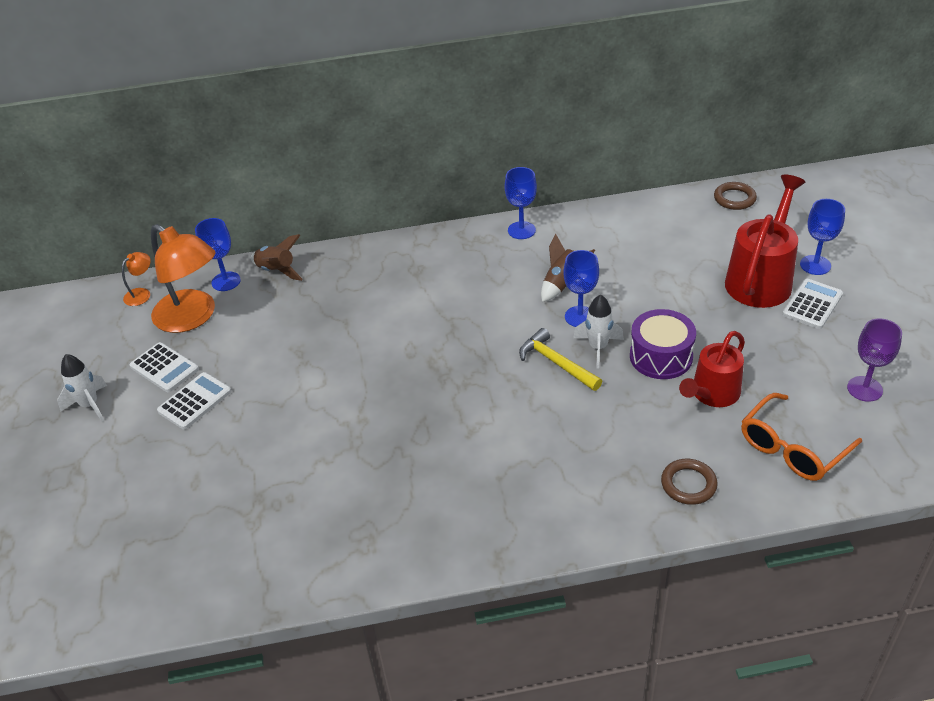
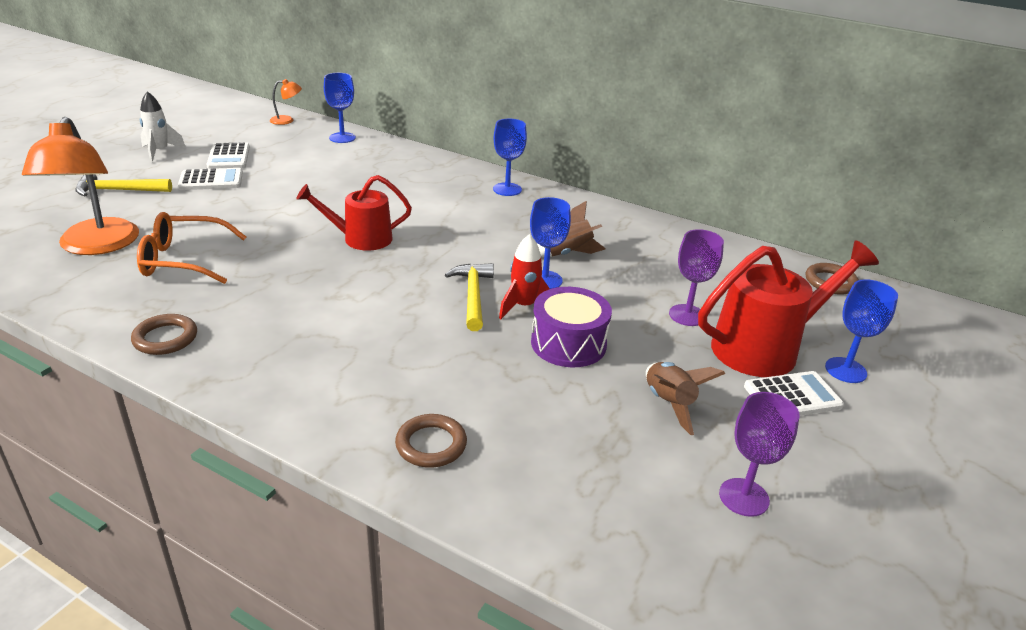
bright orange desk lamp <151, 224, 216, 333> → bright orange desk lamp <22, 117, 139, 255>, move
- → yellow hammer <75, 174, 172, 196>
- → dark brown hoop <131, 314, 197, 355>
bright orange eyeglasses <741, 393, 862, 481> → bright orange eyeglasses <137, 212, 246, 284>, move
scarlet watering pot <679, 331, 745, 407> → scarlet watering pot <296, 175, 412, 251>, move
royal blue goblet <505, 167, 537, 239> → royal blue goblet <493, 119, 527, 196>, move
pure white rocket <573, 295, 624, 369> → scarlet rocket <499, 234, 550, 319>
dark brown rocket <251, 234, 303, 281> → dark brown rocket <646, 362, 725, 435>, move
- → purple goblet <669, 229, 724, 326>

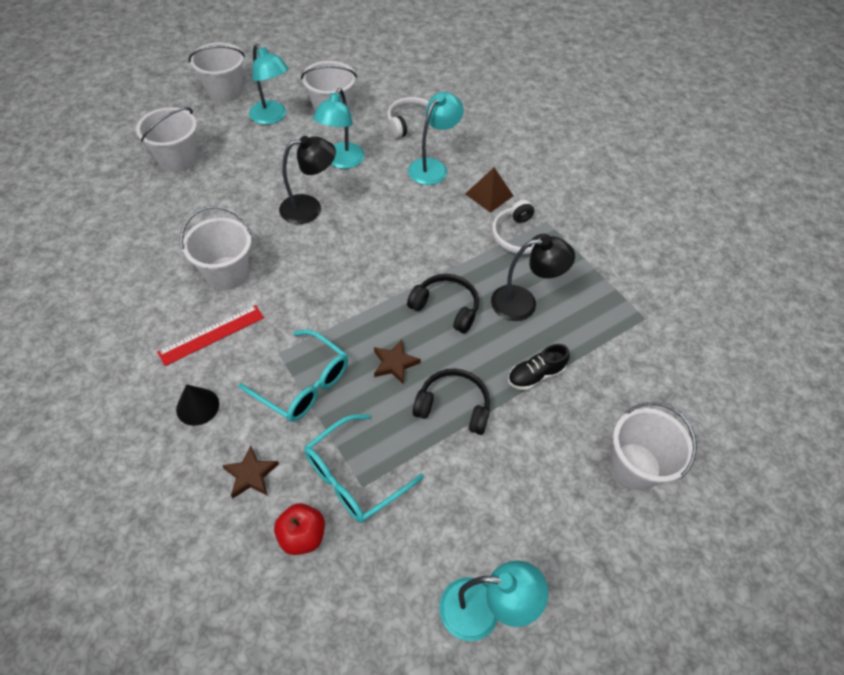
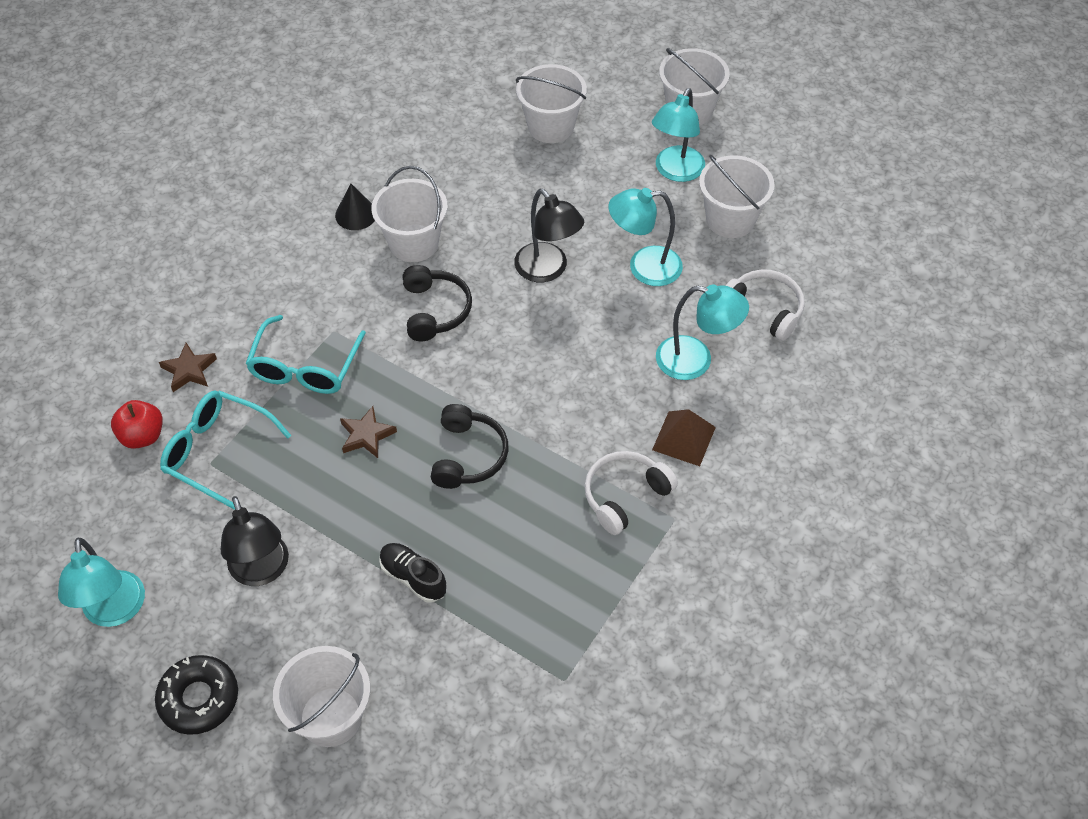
- → jet-black doughnut <155, 655, 238, 735>
jet-black desk lamp <491, 236, 575, 321> → jet-black desk lamp <221, 496, 289, 586>, move
jet-black cone shape <176, 384, 219, 426> → jet-black cone shape <335, 184, 375, 230>, move
jet-black headset <413, 369, 490, 435> → jet-black headset <403, 265, 472, 341>, move
scarlet straightedge <157, 305, 264, 366> → -

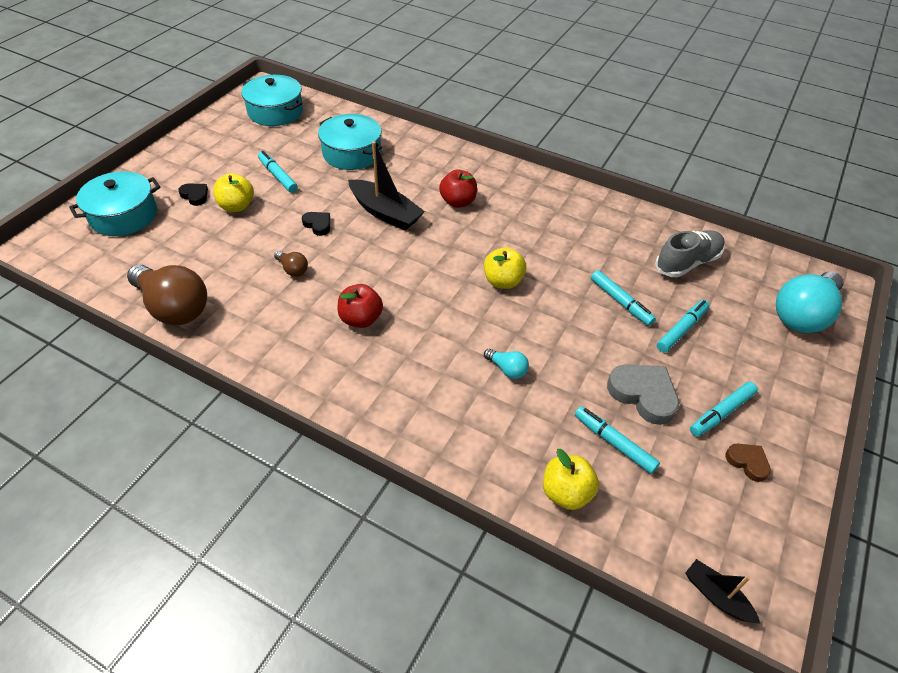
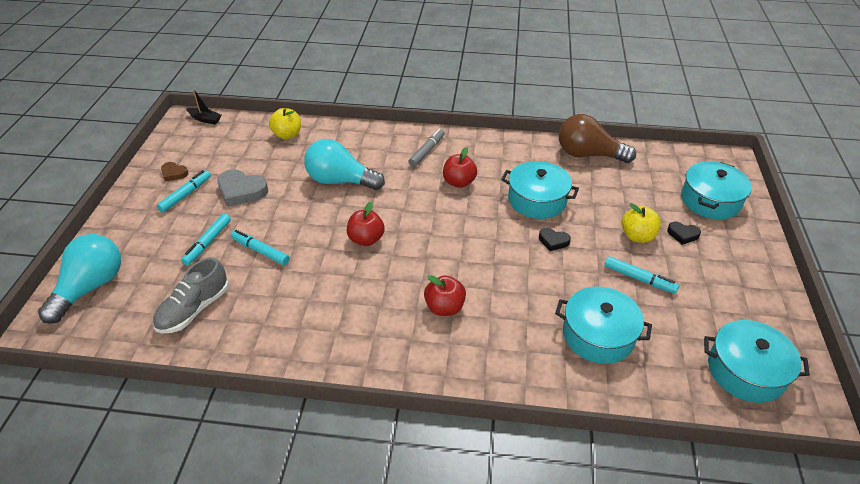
turquoise bulb <484, 349, 529, 379> → turquoise bulb <304, 139, 385, 190>, x2.24
yellow apple <484, 247, 527, 289> → scarlet apple <347, 202, 385, 246>
- → ash-grey marker <408, 129, 445, 167>
dark brown bulb <274, 251, 308, 277> → turquoise cooking pot <501, 161, 579, 219>
jet-black boat <348, 141, 425, 230> → -
turquoise marker <575, 406, 660, 474> → -

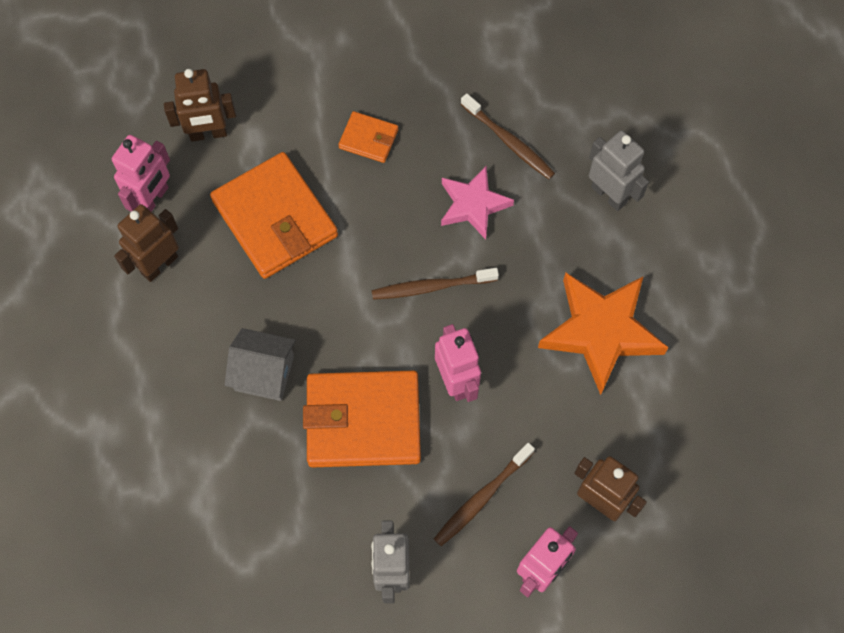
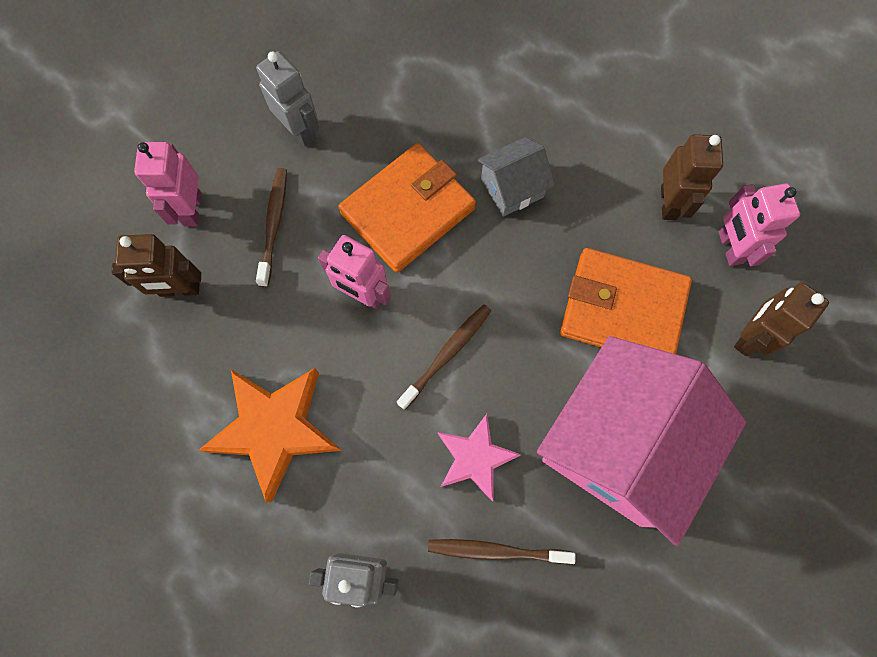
bright orange wallet <338, 111, 398, 163> → pink house <537, 336, 746, 546>

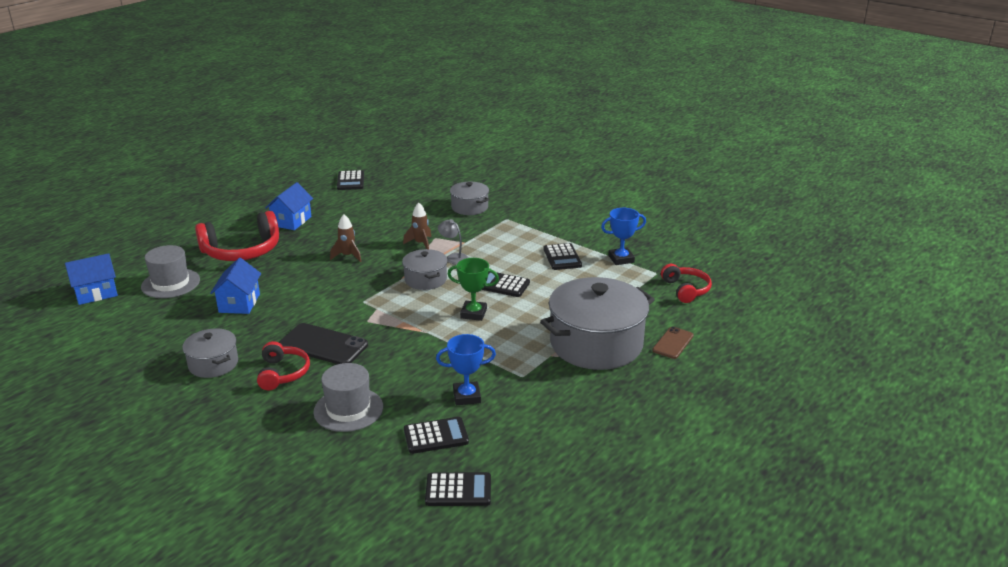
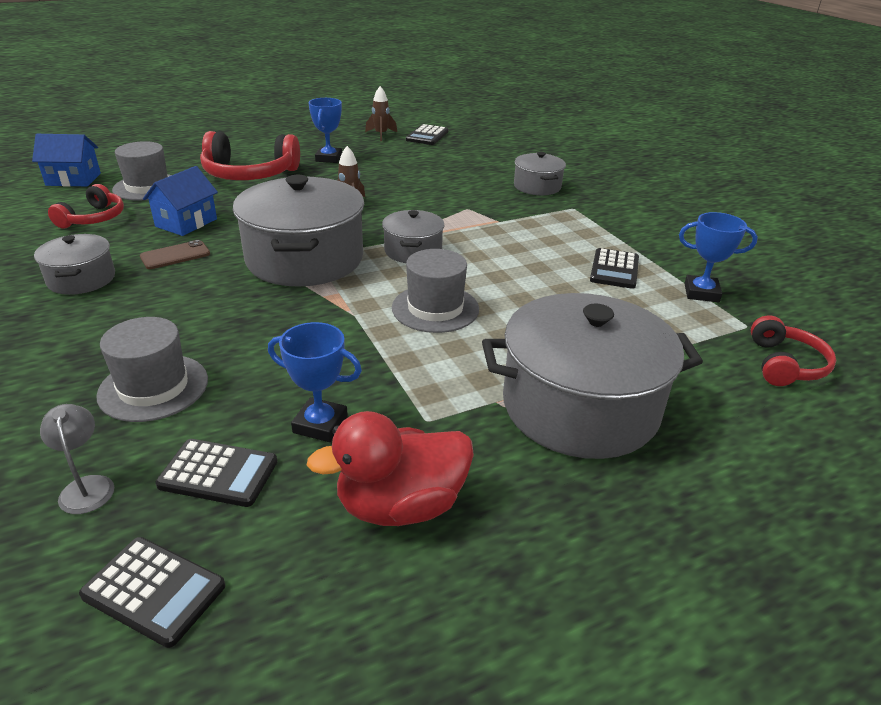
ash-grey desk lamp <438, 219, 469, 264> → ash-grey desk lamp <40, 404, 114, 514>, move
scarlet headset <257, 341, 310, 390> → scarlet headset <48, 184, 124, 228>, move
dark brown mobile phone <652, 327, 694, 359> → dark brown mobile phone <140, 240, 210, 269>, move
- → ash-grey cooking pot <233, 175, 364, 287>
- → scarlet rubber duck <307, 411, 474, 526>
royal blue house <265, 182, 313, 230> → royal blue trophy <308, 98, 342, 163>
dark brown rocket <403, 203, 431, 249> → dark brown rocket <365, 86, 397, 141>, move
emerald trophy <447, 258, 499, 321> → ash-grey top hat <392, 249, 479, 333>
jet-black mobile phone <279, 323, 368, 364> → -
jet-black pocket calculator <482, 272, 530, 297> → -

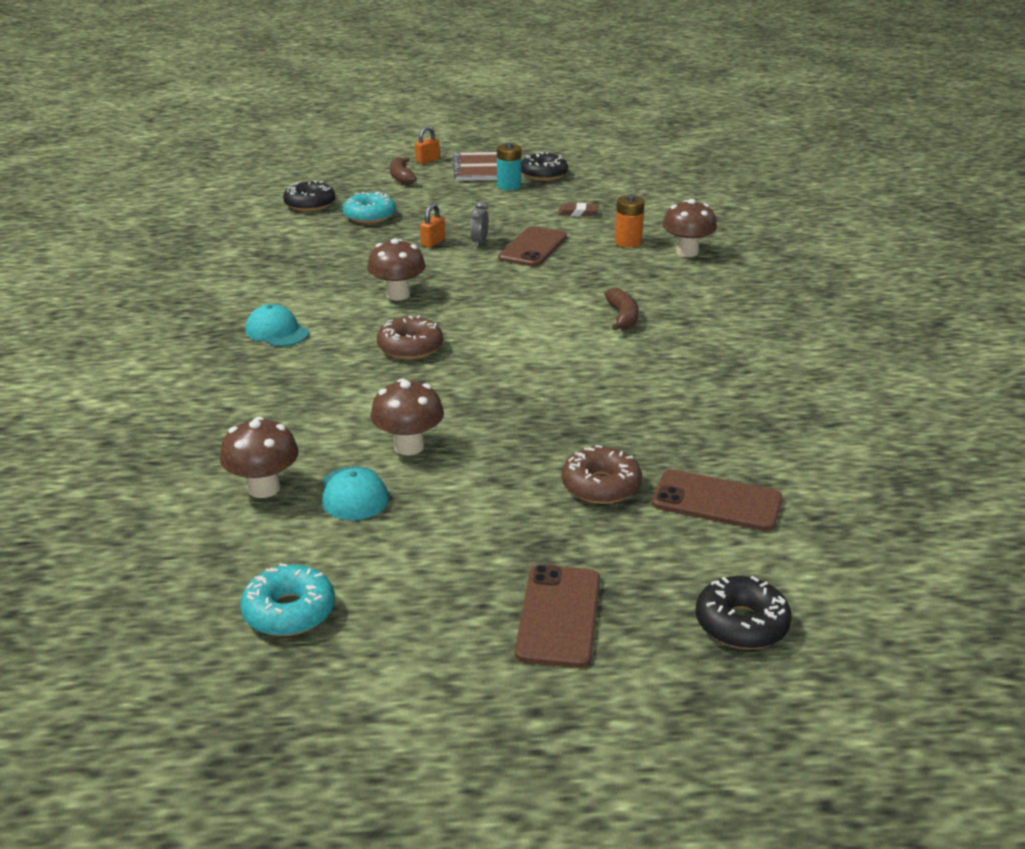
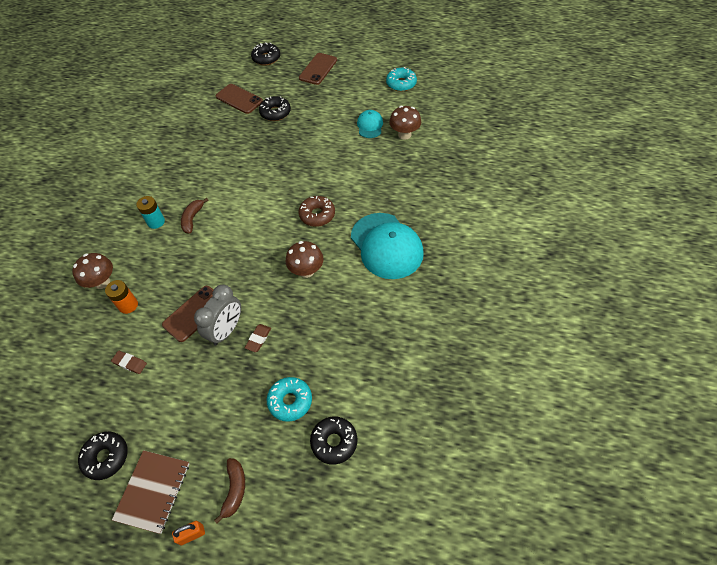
turquoise power cell <497, 143, 521, 190> → turquoise power cell <136, 196, 165, 229>, move
ash-grey clock <470, 201, 489, 247> → ash-grey clock <194, 285, 241, 346>, x1.95
bright orange lock <420, 203, 445, 248> → dark brown pencil eraser <245, 324, 271, 352>
dark brown doughnut <562, 445, 642, 504> → jet-black doughnut <259, 96, 291, 121>
turquoise cap <246, 304, 309, 347> → turquoise cap <351, 213, 424, 279>, x2.01
dark brown mushroom <370, 378, 444, 455> → -

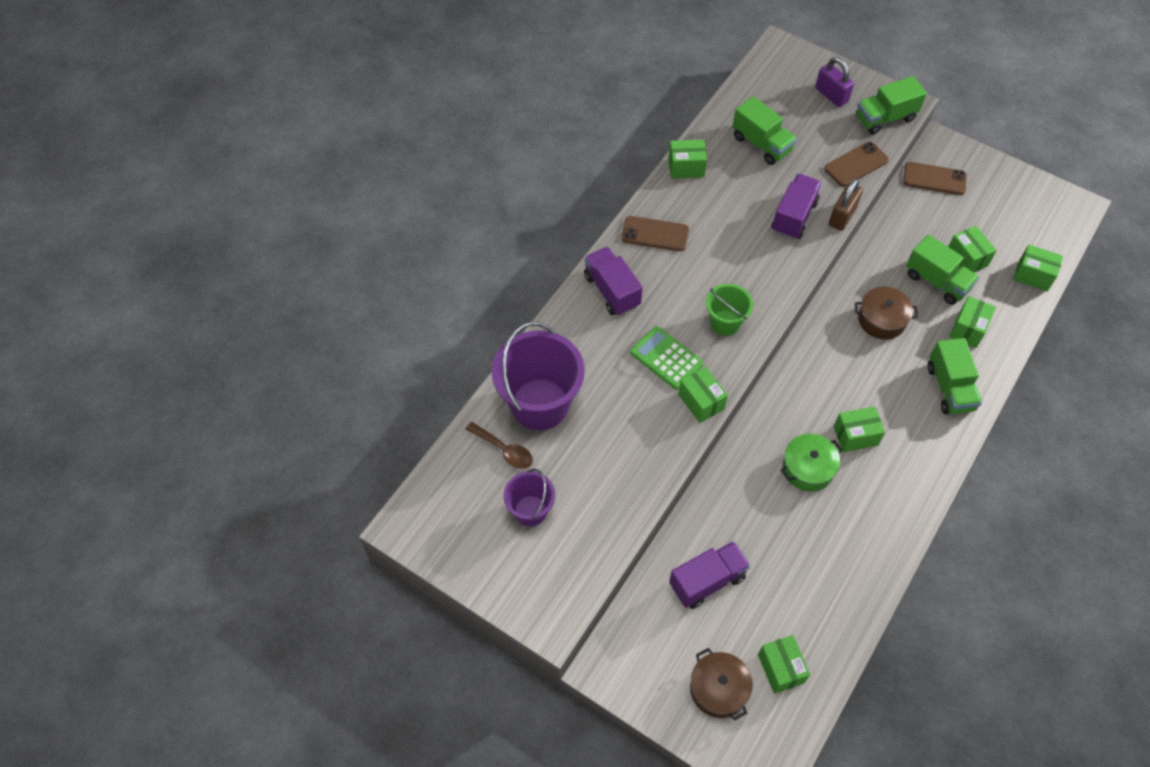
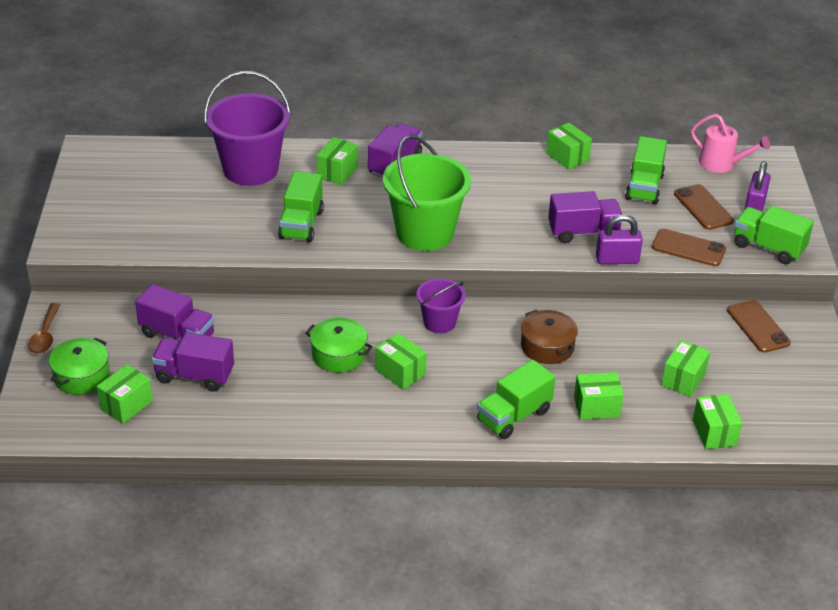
dark brown tablespoon <466, 422, 533, 469> → dark brown tablespoon <28, 303, 60, 354>, move
dark brown cooking pot <690, 648, 753, 721> → emerald cooking pot <49, 338, 110, 394>
- → purple lorry <151, 332, 234, 392>
emerald lorry <906, 234, 979, 305> → emerald lorry <278, 171, 324, 242>, move
emerald parcel <678, 367, 728, 423> → emerald parcel <316, 137, 358, 185>, move
emerald bucket <706, 284, 753, 336> → emerald bucket <383, 135, 471, 251>, x1.84
purple bucket <503, 469, 555, 526> → purple bucket <417, 278, 465, 333>, move
dark brown lock <829, 179, 863, 231> → purple lock <596, 214, 643, 264>
dark brown mobile phone <621, 216, 689, 251> → dark brown mobile phone <674, 184, 734, 230>, move
- → pink watering pot <691, 114, 770, 173>
emerald pocket calculator <630, 326, 704, 390> → -

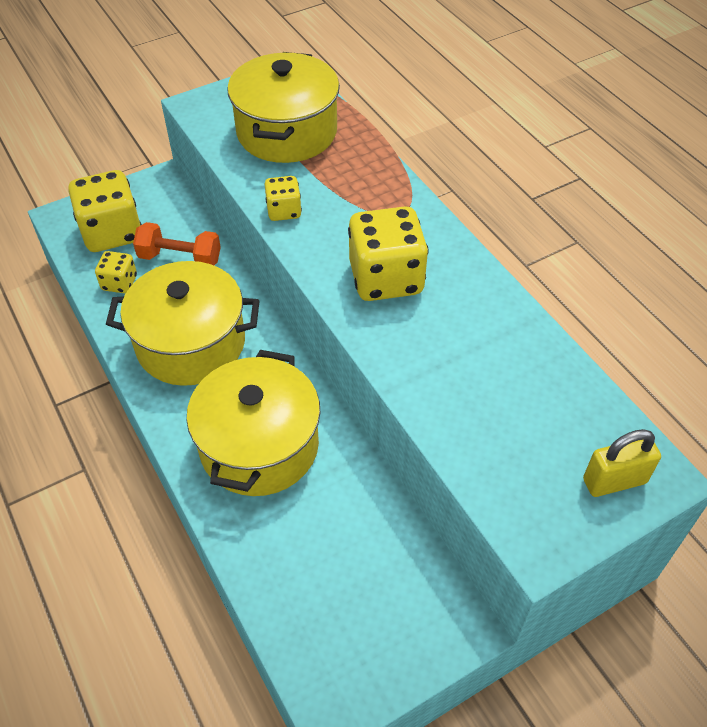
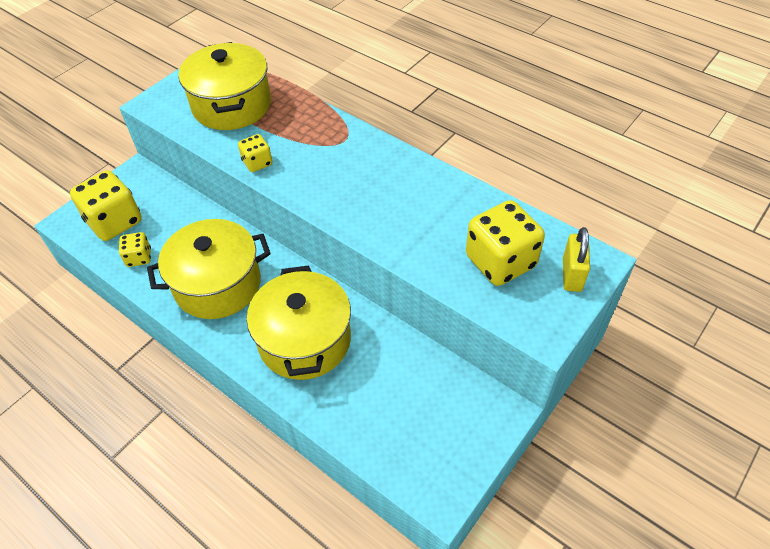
yellow dice <348, 206, 429, 301> → yellow dice <466, 200, 545, 286>, move
yellow lock <583, 429, 661, 497> → yellow lock <563, 227, 590, 292>, 45 degrees counterclockwise
bright orange dumbbell <133, 222, 221, 265> → -

